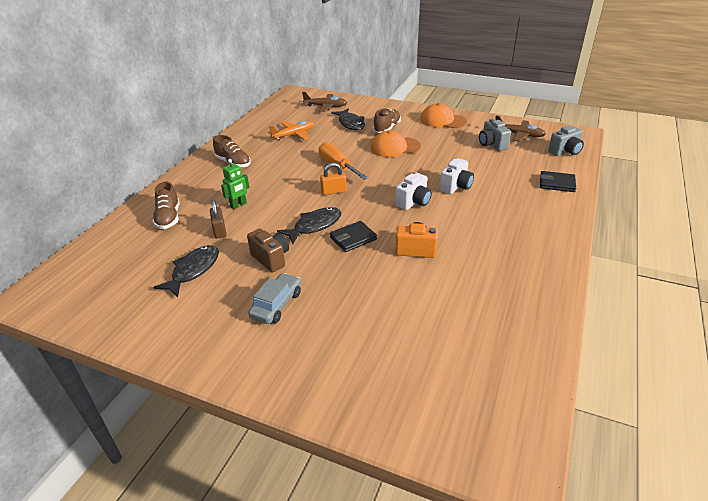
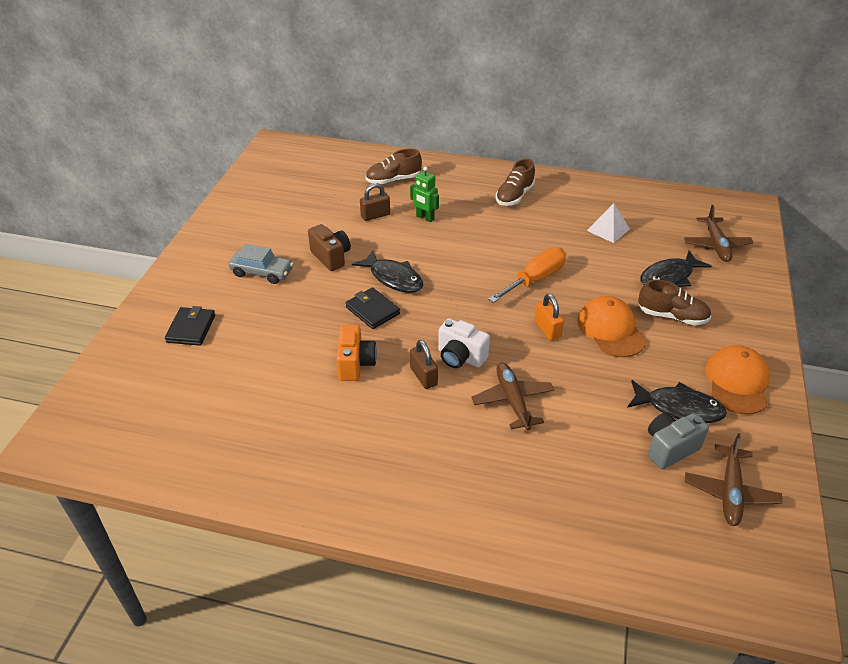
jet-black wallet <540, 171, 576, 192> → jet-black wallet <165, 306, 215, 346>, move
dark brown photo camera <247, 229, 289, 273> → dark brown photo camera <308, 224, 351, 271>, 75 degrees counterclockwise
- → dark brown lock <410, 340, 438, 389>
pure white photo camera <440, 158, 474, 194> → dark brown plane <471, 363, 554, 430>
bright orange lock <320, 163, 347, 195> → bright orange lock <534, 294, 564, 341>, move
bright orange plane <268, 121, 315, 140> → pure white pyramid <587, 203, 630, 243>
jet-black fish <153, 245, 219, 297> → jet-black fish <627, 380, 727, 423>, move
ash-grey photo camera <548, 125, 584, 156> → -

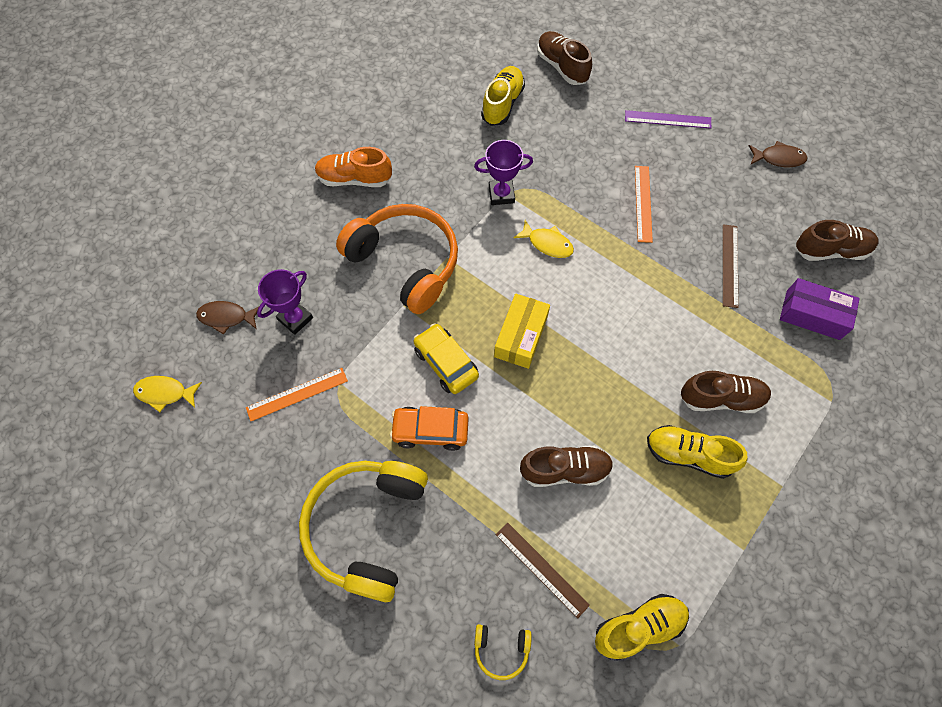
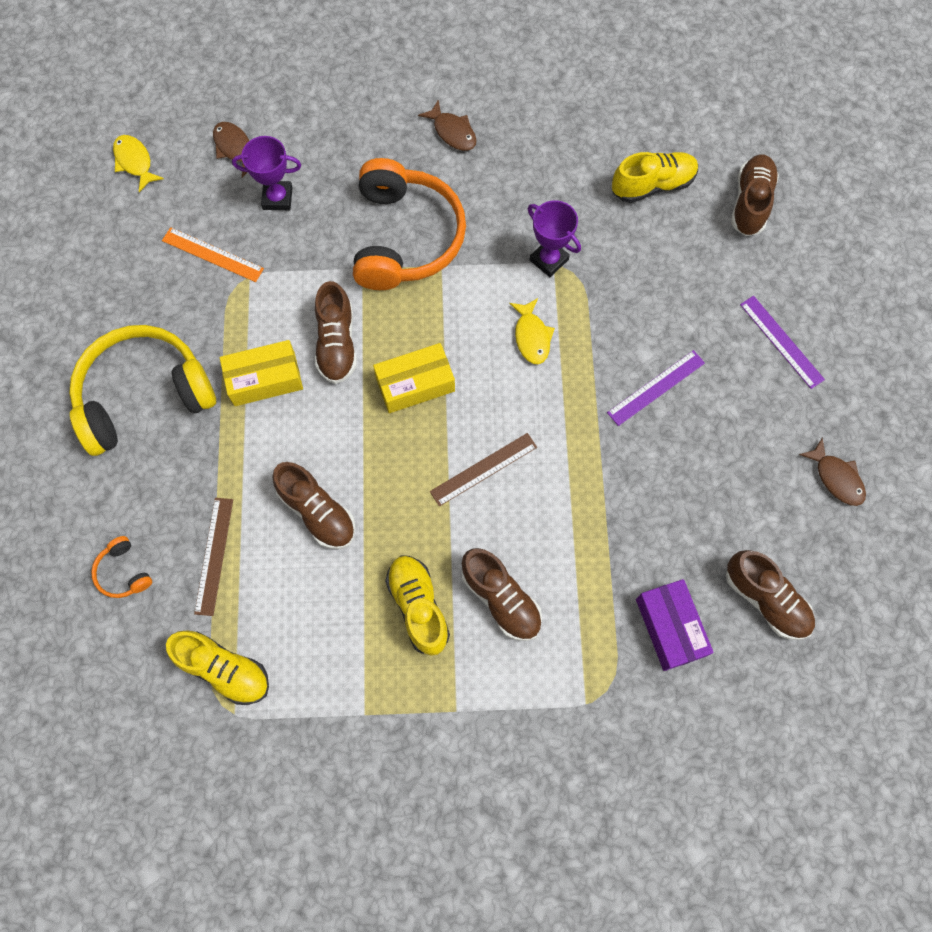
yellow headset <474, 624, 532, 680> → bright orange headset <91, 536, 152, 598>
bright orange car <390, 406, 469, 451> → yellow parcel <220, 340, 303, 406>
yellow car <413, 324, 479, 394> → dark brown lace-up shoe <315, 281, 357, 384>
bright orange lace-up shoe <315, 147, 392, 187> → dark brown fish <418, 100, 476, 151>
dark brown straightedge <723, 224, 739, 308> → dark brown straightedge <430, 433, 537, 507>, move
bright orange straightedge <635, 166, 653, 243> → purple straightedge <607, 350, 705, 426>

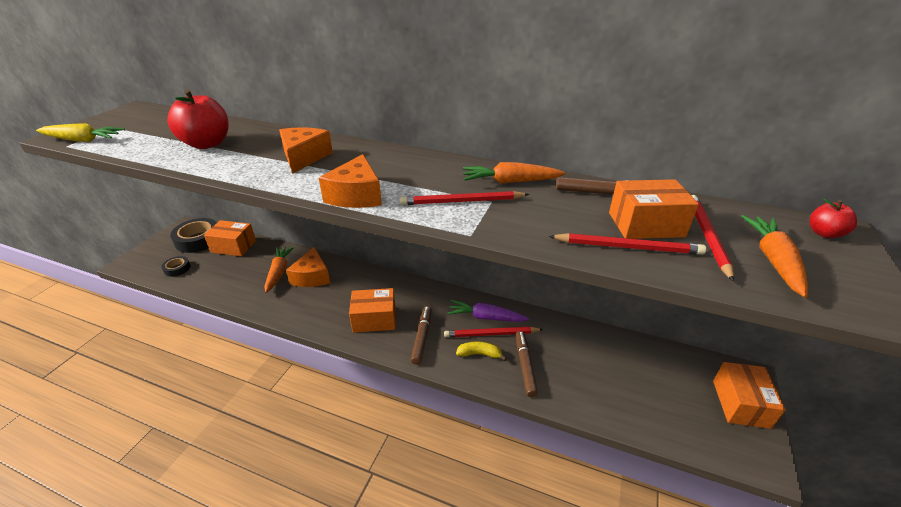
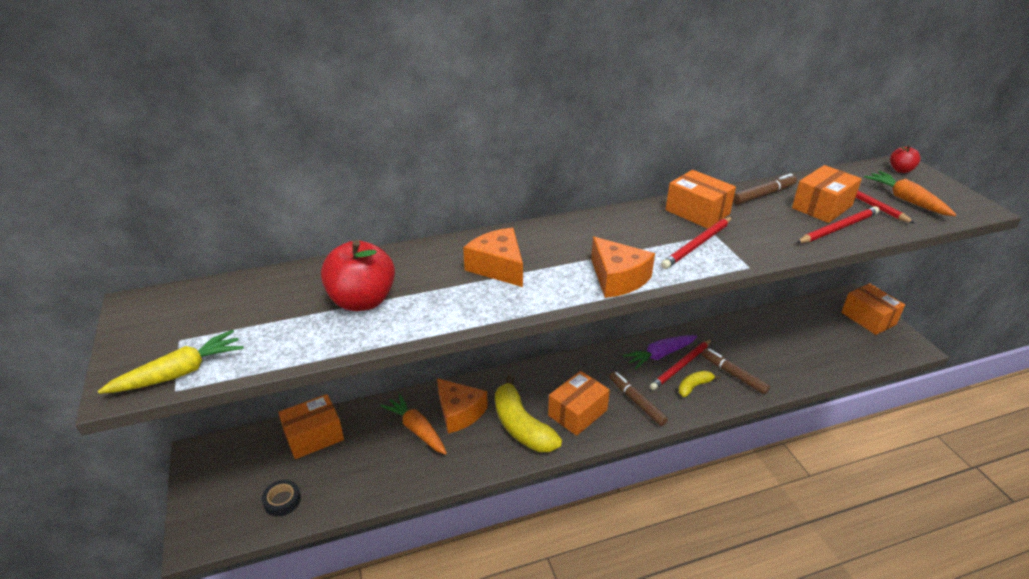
- → yellow banana <495, 375, 562, 452>
bright orange root vegetable <463, 162, 566, 184> → bright orange parcel <665, 170, 736, 229>
jet-black roll of tape <170, 218, 217, 253> → -

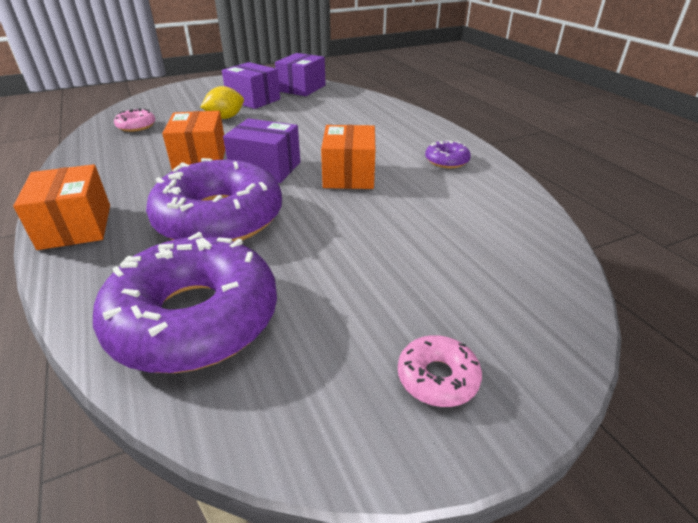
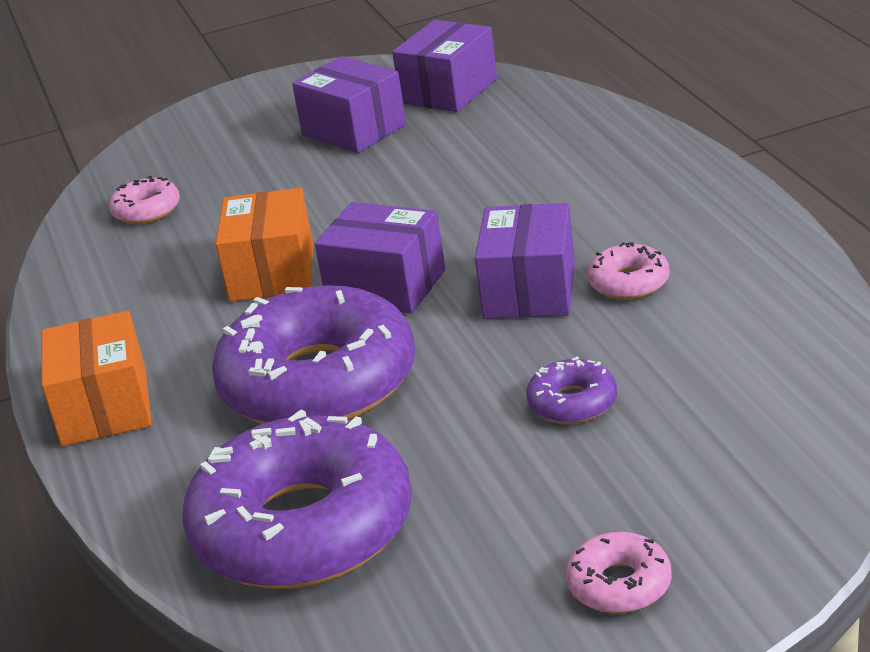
bright orange parcel <321, 125, 376, 189> → purple parcel <475, 203, 575, 319>
purple doughnut <425, 140, 471, 168> → purple doughnut <526, 356, 617, 424>, move
- → pink doughnut <587, 242, 670, 300>
yellow toy lemon <201, 86, 244, 119> → -

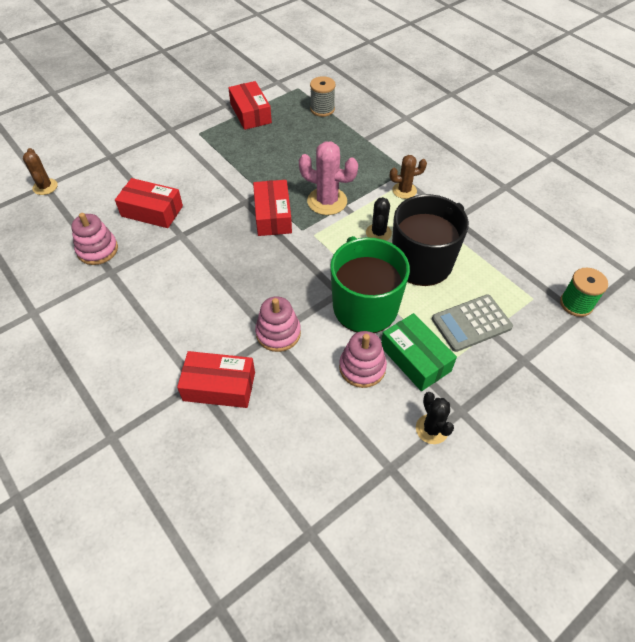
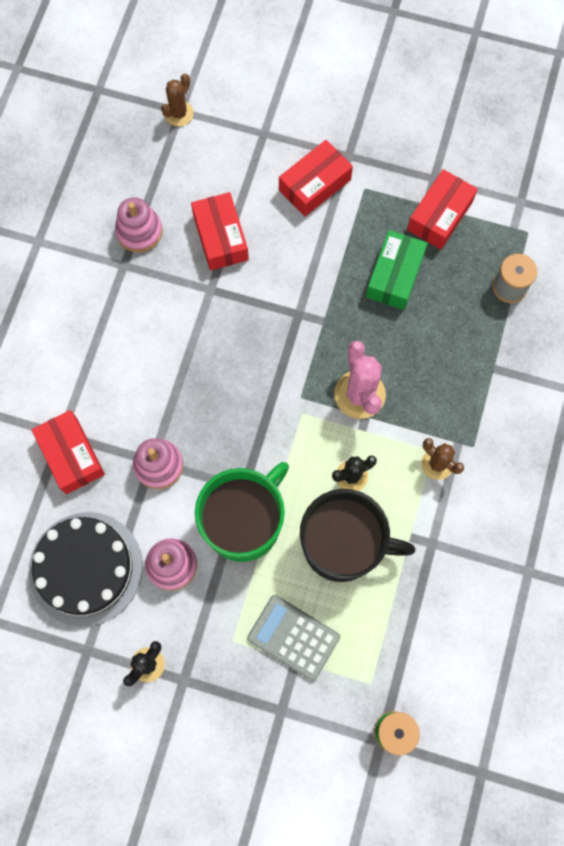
- → jet-black gateau <29, 512, 143, 626>
scarlet parcel <253, 180, 292, 236> → scarlet parcel <279, 140, 353, 217>, move
emerald parcel <381, 313, 457, 391> → emerald parcel <366, 230, 428, 310>, move

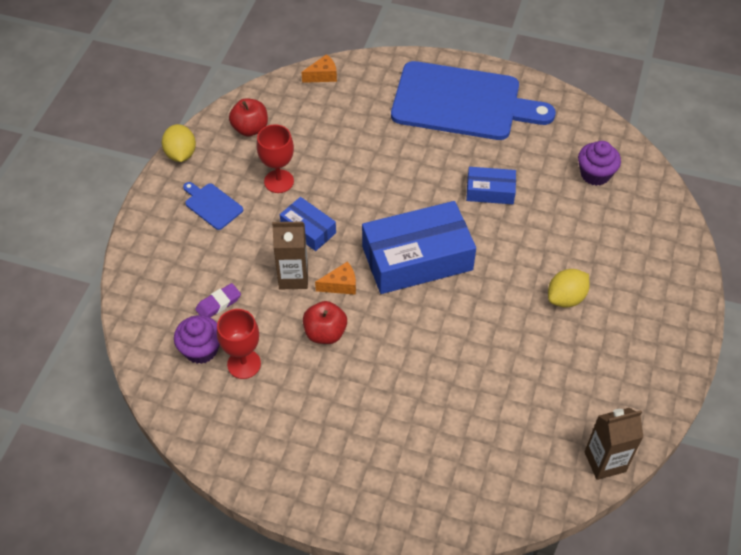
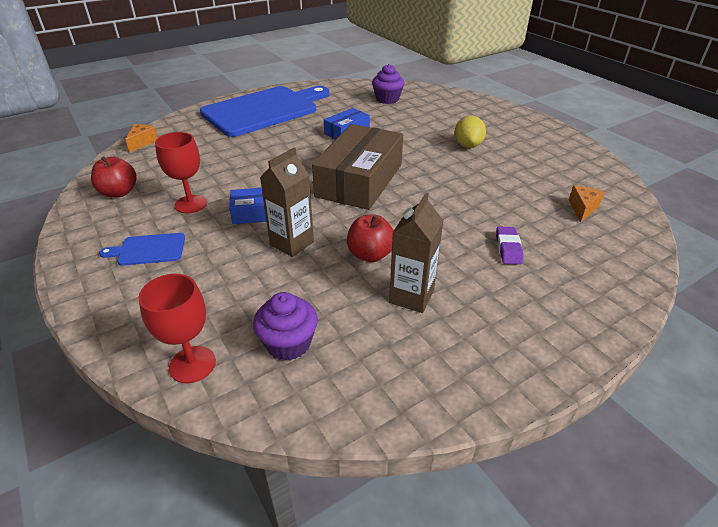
scarlet goblet <217, 309, 261, 379> → scarlet goblet <138, 274, 216, 383>, move
royal blue parcel <362, 201, 476, 294> → dark brown parcel <312, 124, 403, 210>
dark brown milk carton <584, 408, 643, 480> → dark brown milk carton <389, 193, 444, 313>, move
purple pencil eraser <195, 283, 241, 317> → purple pencil eraser <496, 226, 524, 265>, move
bright orange piece of cheese <315, 261, 356, 295> → bright orange piece of cheese <569, 186, 605, 223>, move
yellow toy lemon <162, 124, 196, 162> → -

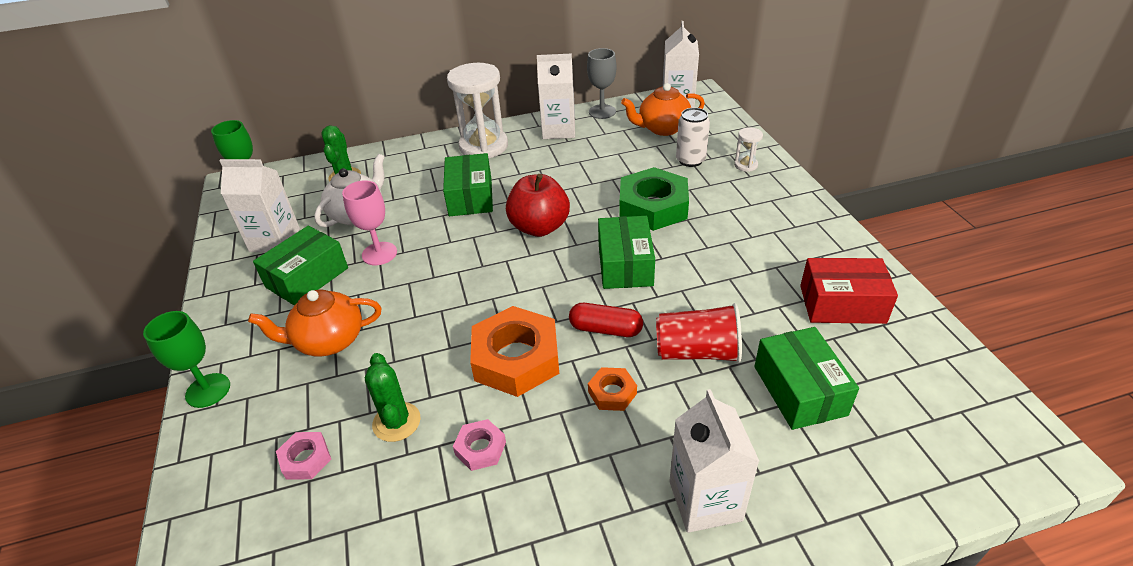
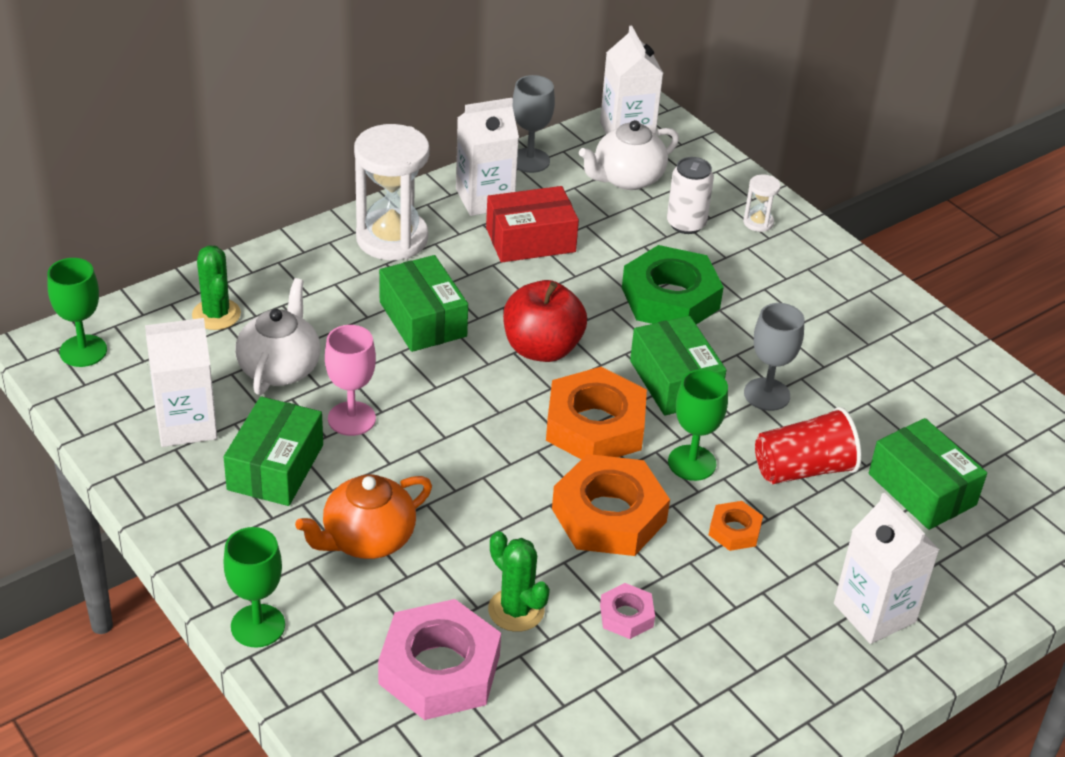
pink hexagon nut <276, 432, 331, 480> → pink hexagon nut <378, 599, 501, 720>, x2.08
scarlet parcel <800, 258, 898, 324> → scarlet parcel <486, 186, 579, 262>, move
- → bright orange hexagon nut <546, 367, 647, 459>
bright orange tea pot <621, 83, 705, 136> → pure white tea pot <579, 120, 679, 190>
scarlet pill shape <569, 303, 643, 337> → emerald goblet <668, 369, 728, 481>
- → ash-grey goblet <744, 303, 804, 411>

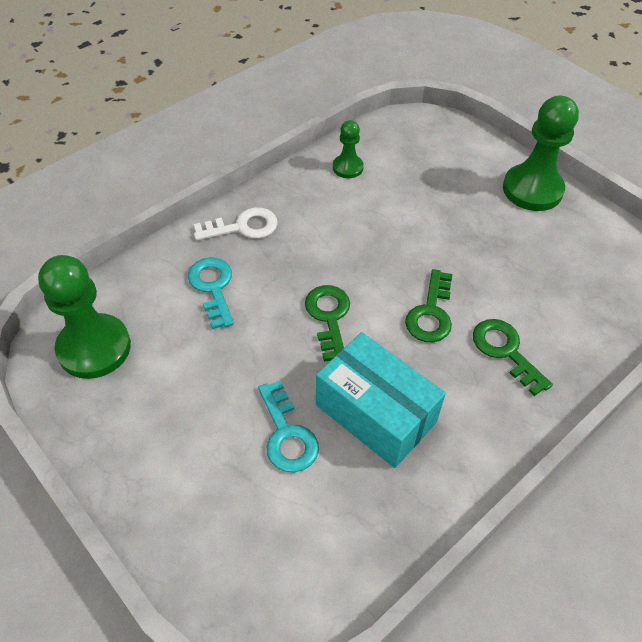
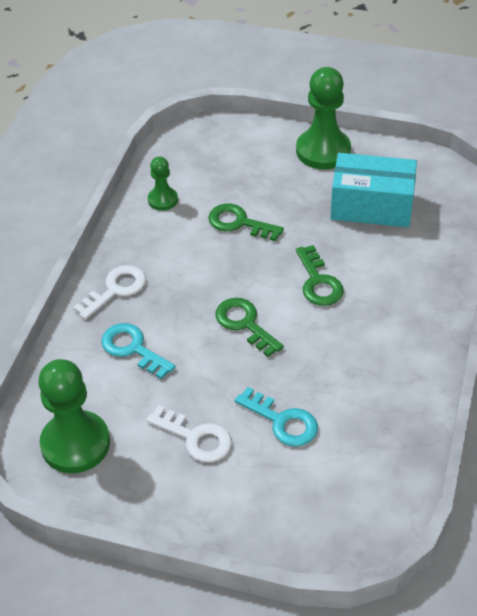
- → pure white latchkey <146, 405, 232, 462>
emerald latchkey <473, 319, 553, 396> → emerald latchkey <208, 204, 284, 241>, move
turquoise parcel <316, 332, 446, 468> → turquoise parcel <330, 153, 417, 227>, move

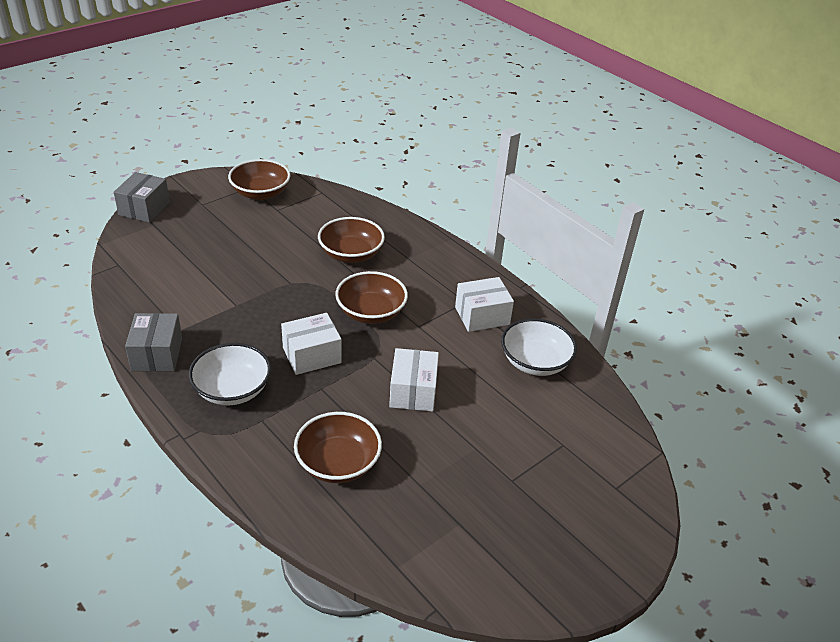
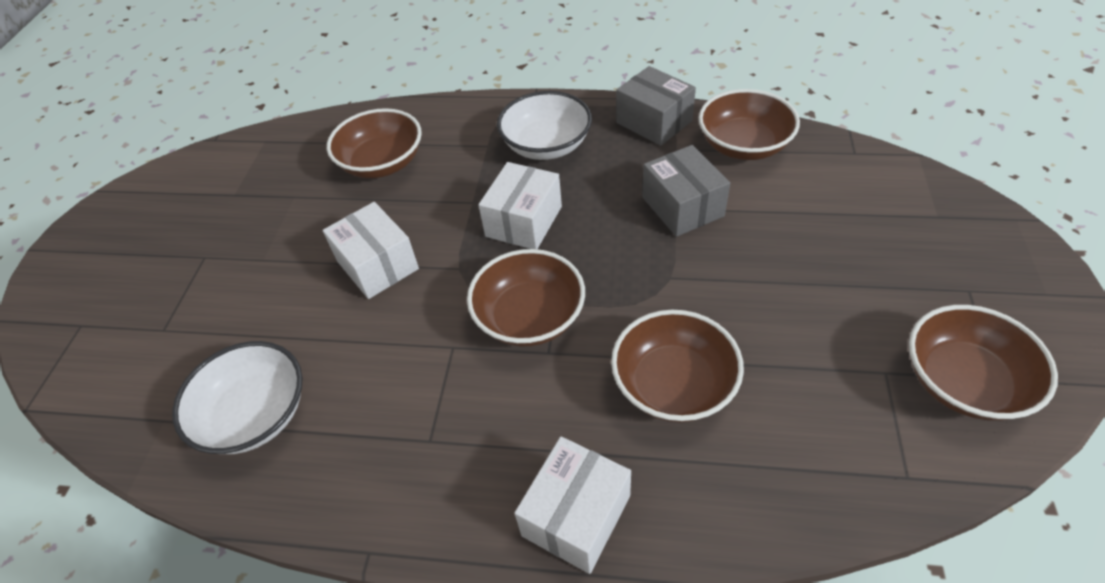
pure white parcel <455, 277, 514, 332> → pure white parcel <515, 436, 631, 574>, move
ash-grey parcel <114, 172, 170, 222> → ash-grey parcel <642, 145, 730, 237>, move
- → dark brown deep dish <699, 89, 800, 160>

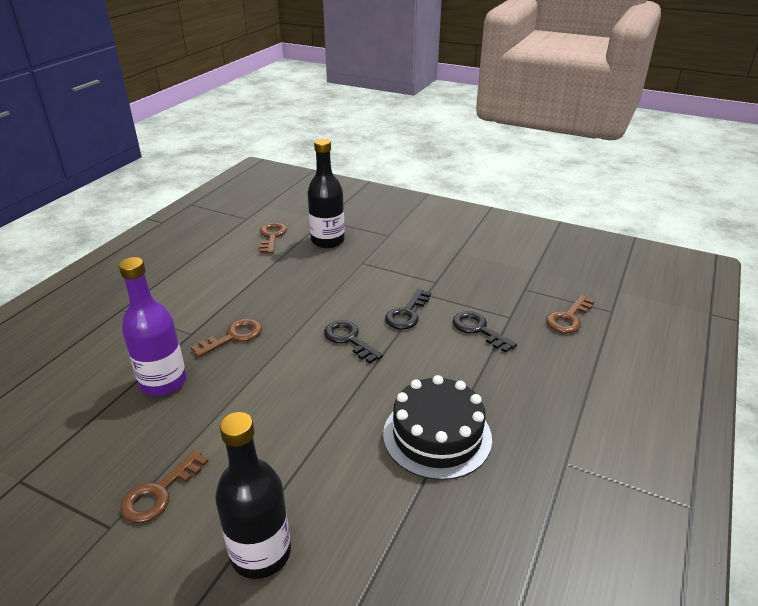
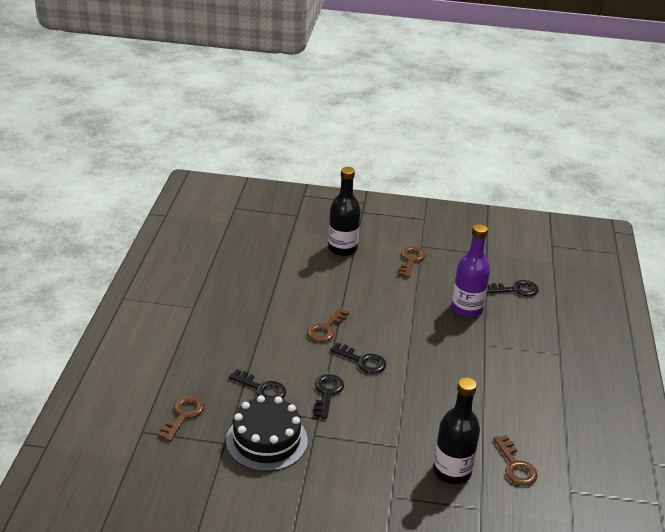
jet-black gateau <383, 375, 492, 480> → jet-black gateau <226, 395, 308, 471>, move
dark brown latchkey <191, 319, 262, 358> → dark brown latchkey <307, 308, 349, 342>, move
- → jet-black latchkey <487, 280, 539, 297>

